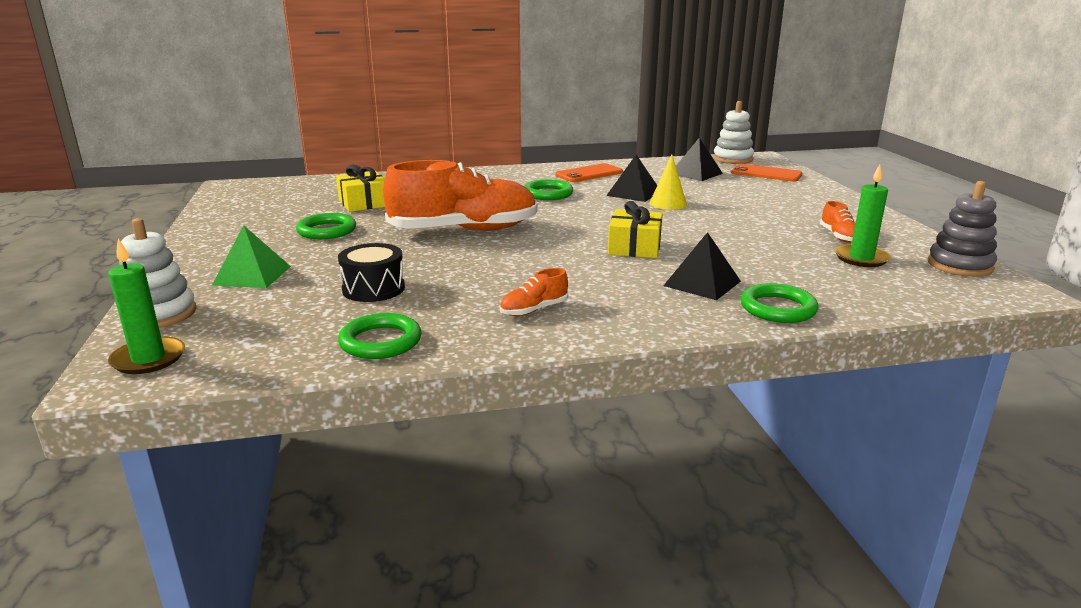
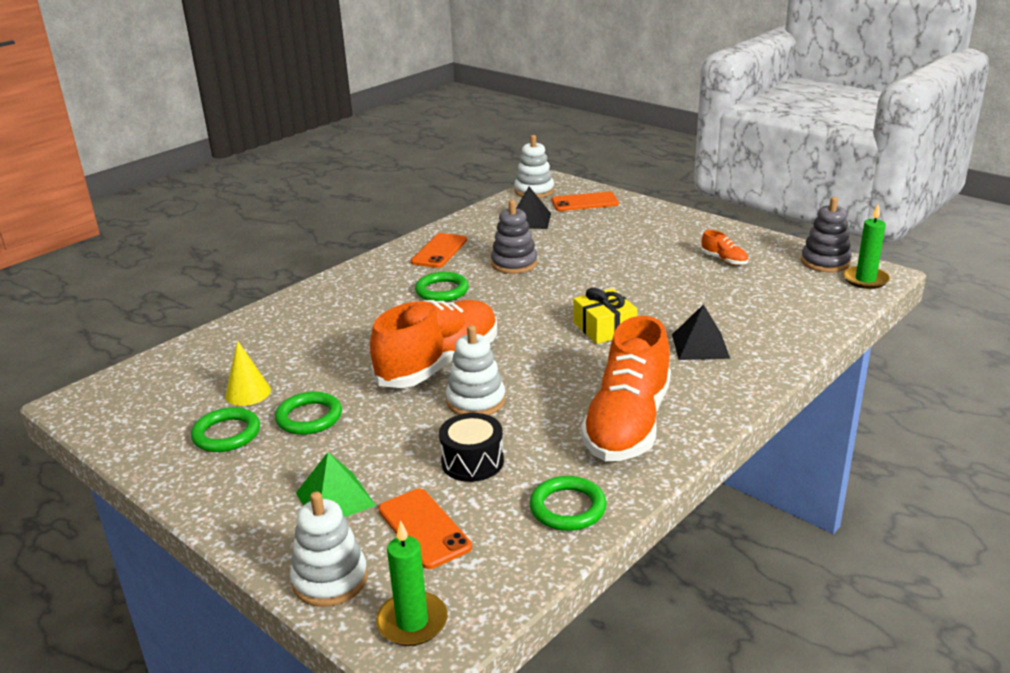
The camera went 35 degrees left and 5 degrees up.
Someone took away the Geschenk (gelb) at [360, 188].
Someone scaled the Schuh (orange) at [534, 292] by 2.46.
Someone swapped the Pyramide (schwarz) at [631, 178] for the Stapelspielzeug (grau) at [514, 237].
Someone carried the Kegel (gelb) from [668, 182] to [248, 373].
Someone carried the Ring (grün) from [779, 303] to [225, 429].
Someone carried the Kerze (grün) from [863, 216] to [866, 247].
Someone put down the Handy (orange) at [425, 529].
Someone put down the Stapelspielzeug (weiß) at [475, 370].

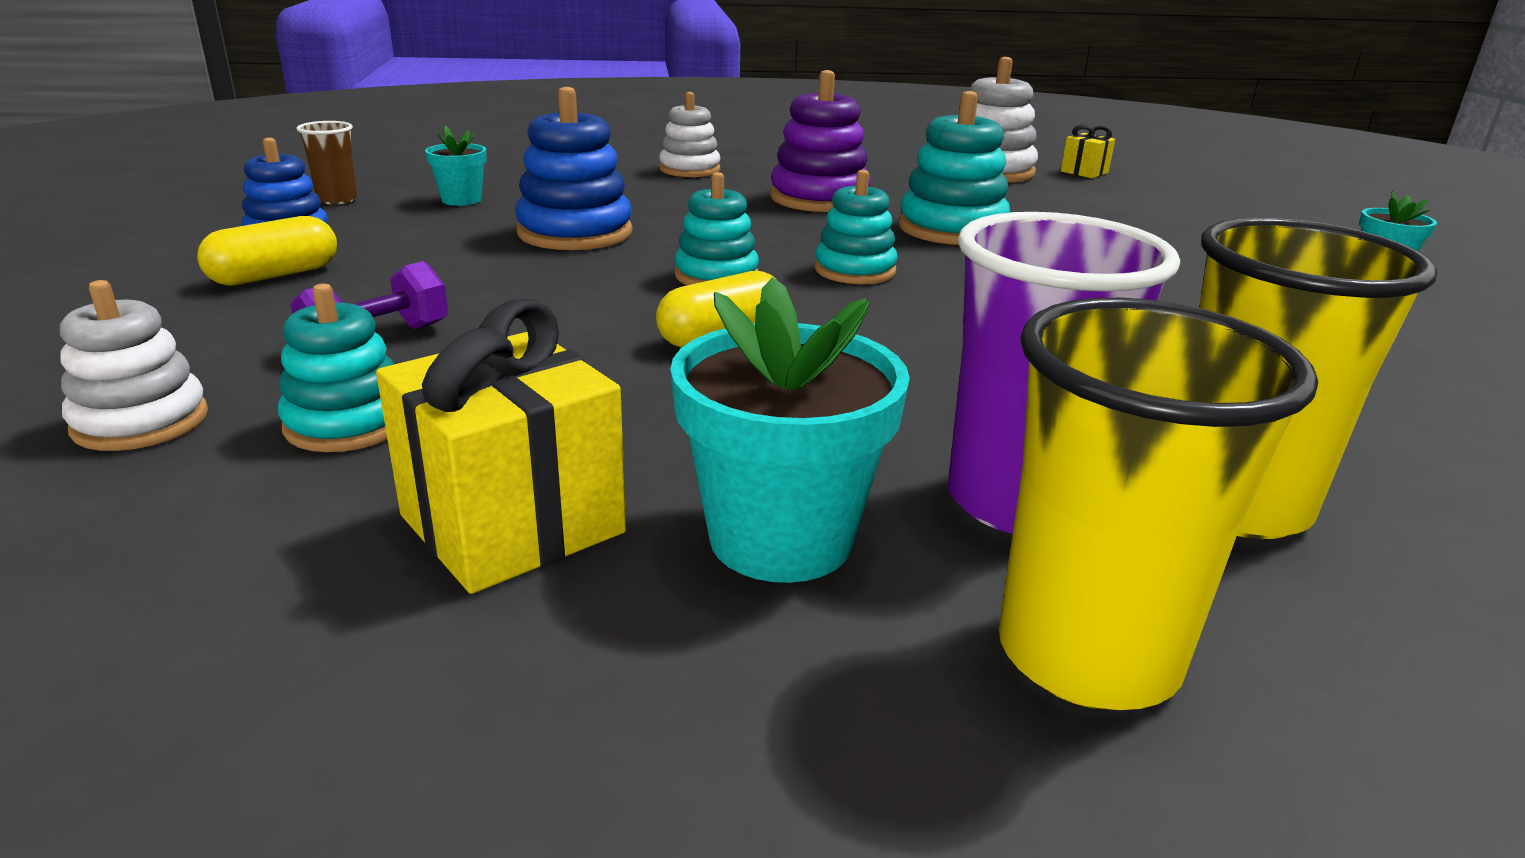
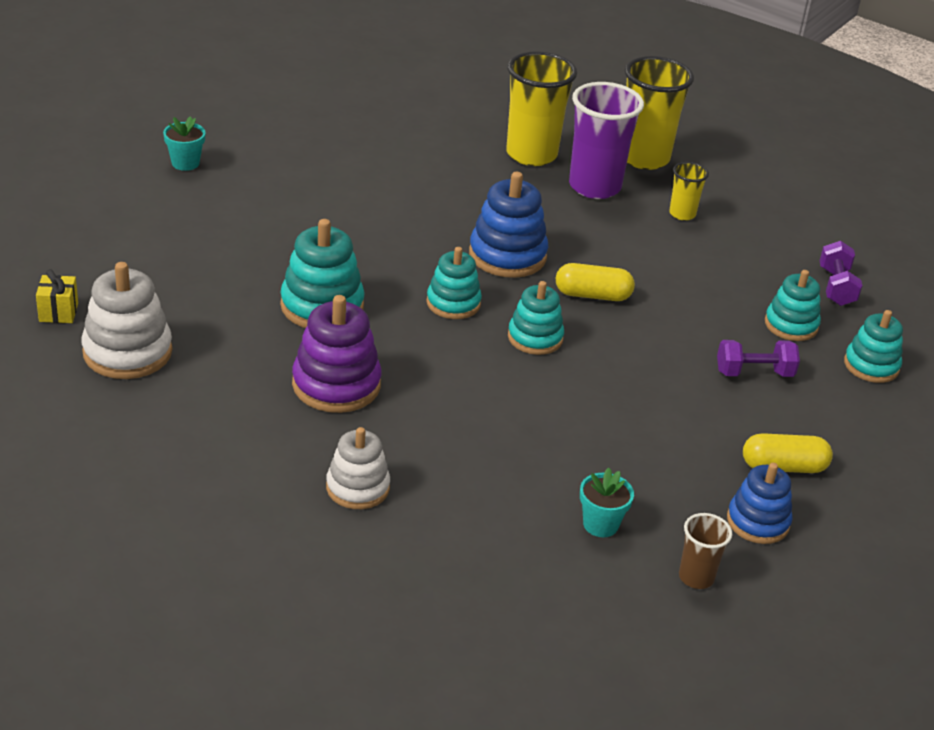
The camera went 140 degrees left and 10 degrees up.
Someone repainted the Stapelspielzeug (weiß) at [134, 365], which became the Stapelspielzeug (türkis) at [873, 346].
Someone took away the Geschenk (gelb) at [501, 446].
Someone carried the Stapelspielzeug (blau) from [574, 168] to [508, 225].
Someone swapped the Blumentopf (türkis) at [790, 430] for the Becher (gelb) at [689, 191].
Someone put down the Hantel (lila) at [841, 273].

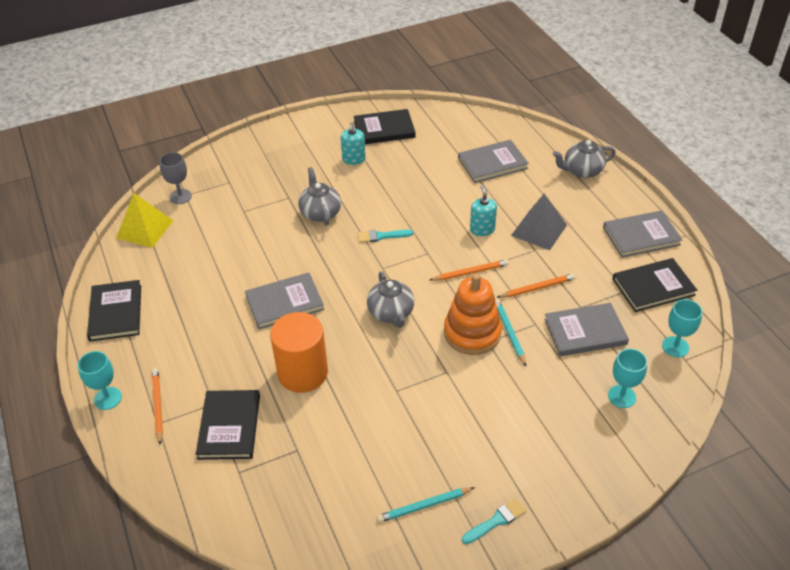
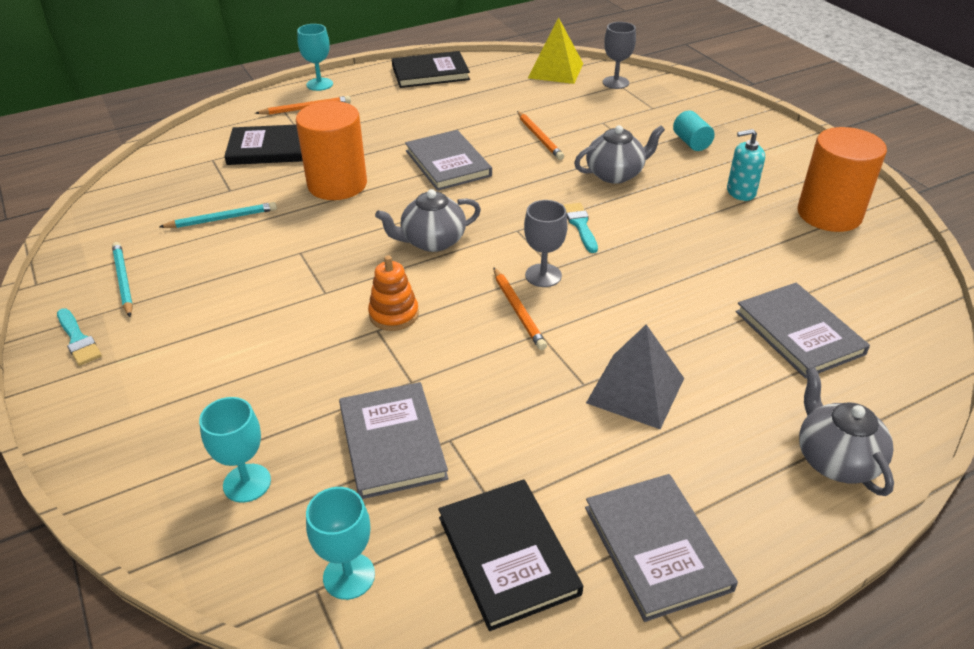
The camera went 85 degrees right and 5 degrees down.
Someone swapped the Buch (schwarz) at [385, 126] for the Vollzylinder (orange) at [842, 179].
Someone scaled the Stapelspielzeug (orange) at [473, 314] by 0.59.
Someone took away the Seifenspender (türkis) at [483, 210].
Someone carried the Bleistift (türkis) from [510, 332] to [218, 215].
Someone carried the Bleistift (orange) from [535, 286] to [540, 135].
Someone put down the Kelch (grau) at [546, 243].
Someone put down the Vollzylinder (türkis) at [694, 130].

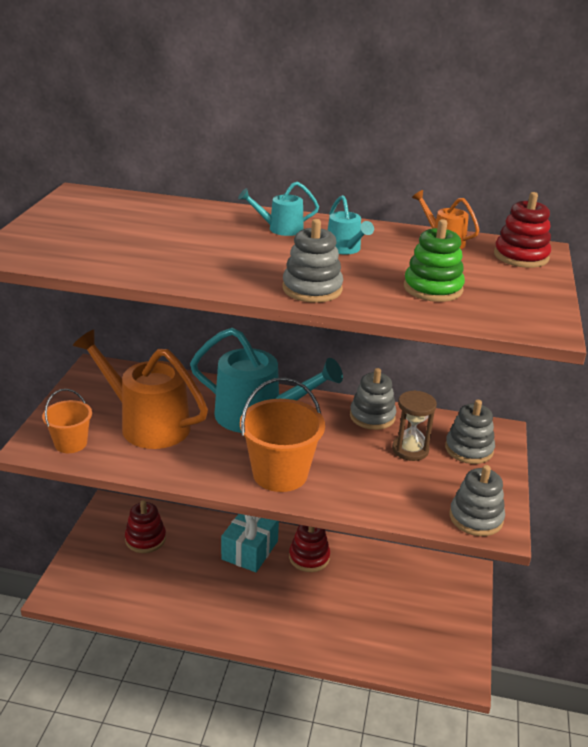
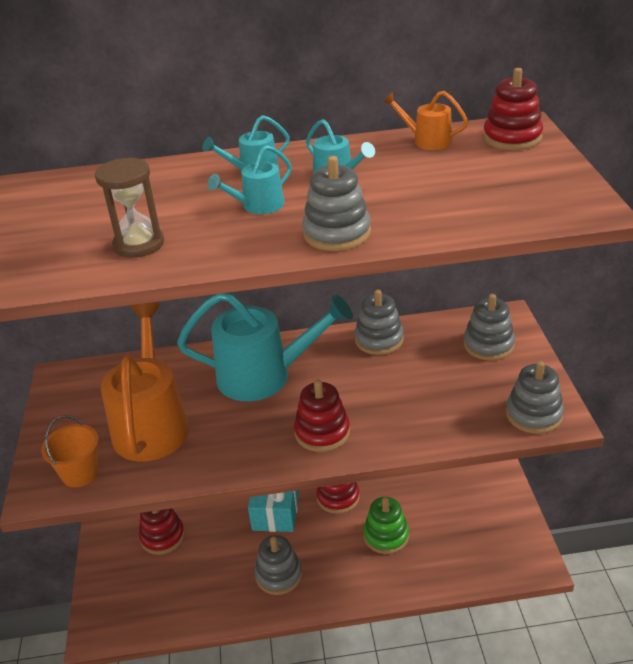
The camera went 15 degrees left and 5 degrees up.
Someone rotated the Gießkanne (orange) at [140, 389] by 75 degrees clockwise.
Someone swapped the Eimer (orange) at [282, 434] for the Stapelspielzeug (rot) at [322, 415].
Someone carried the Sanduhr (braun) from [414, 425] to [129, 208].
Someone carried the Stapelspielzeug (grün) from [434, 260] to [386, 525].
Someone put down the Gießkanne (türkis) at [250, 179].
Someone put down the Stapelspielzeug (grau) at [278, 565].

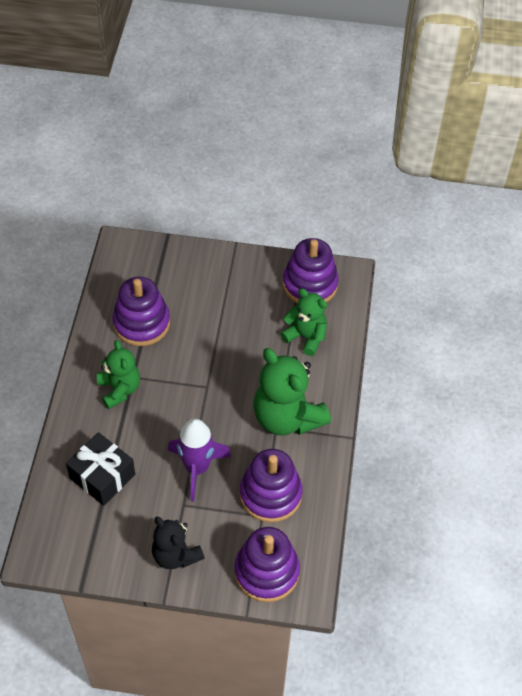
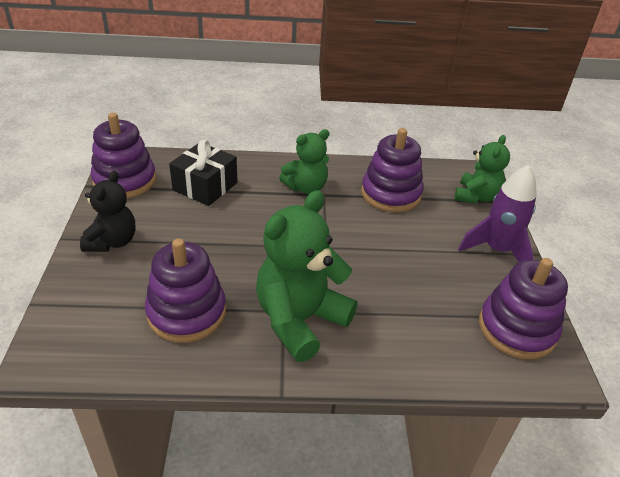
The camera went 80 degrees right and 15 degrees down.
Someone rotated the Teddybär (schwarz) at [178, 543] by 150 degrees clockwise.
Someone carried the Rakete (lila) from [199, 460] to [497, 213].
Someone carried the Stapelspielzeug (lila) from [267, 564] to [123, 155].
Someone carried the Teddybär (grün) from [303, 322] to [482, 169].

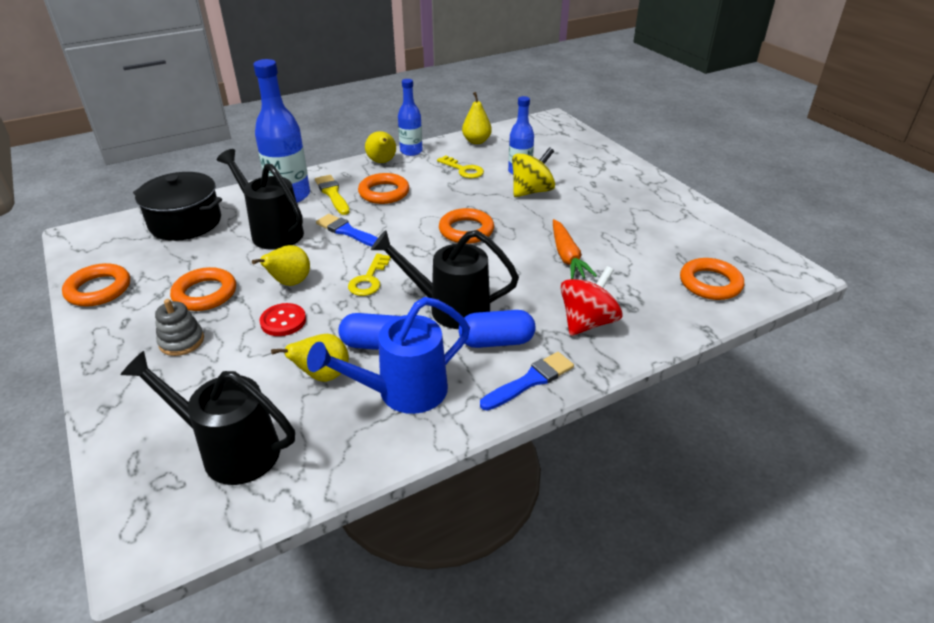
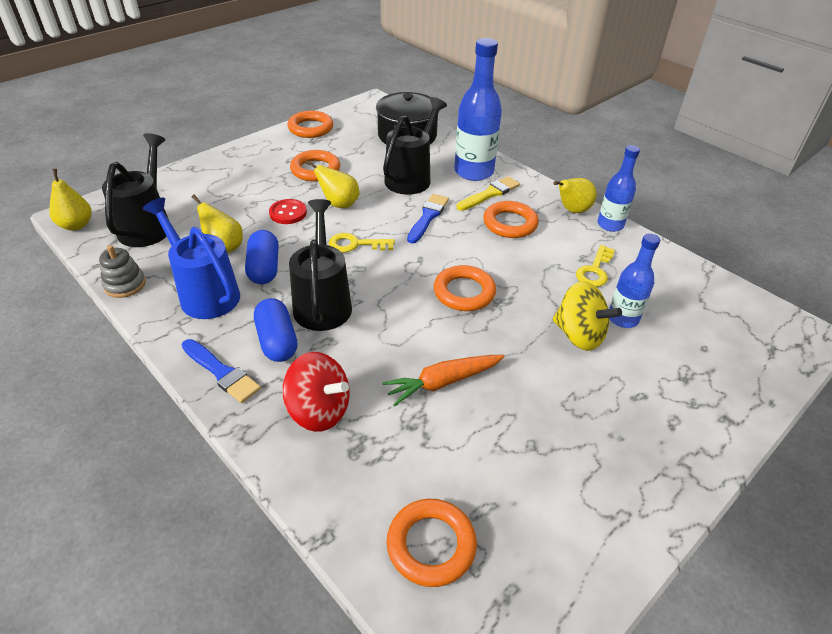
The camera went 75 degrees right and 5 degrees up.
Someone carried the Stapelspielzeug (grau) from [179, 327] to [122, 271].
Someone carried the Birne (gelb) from [477, 118] to [70, 200].

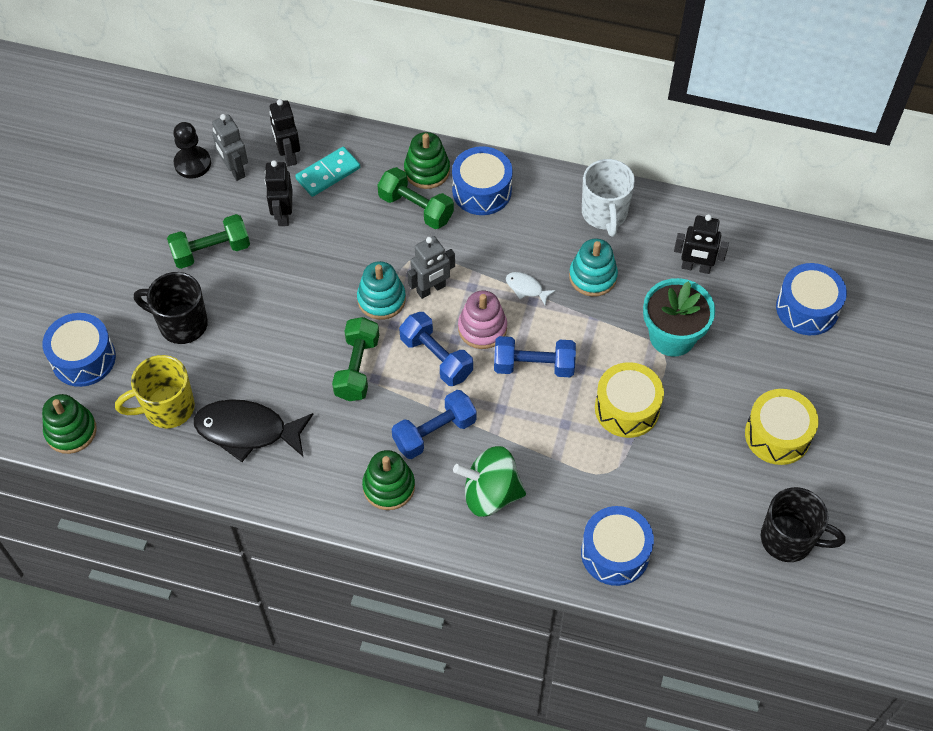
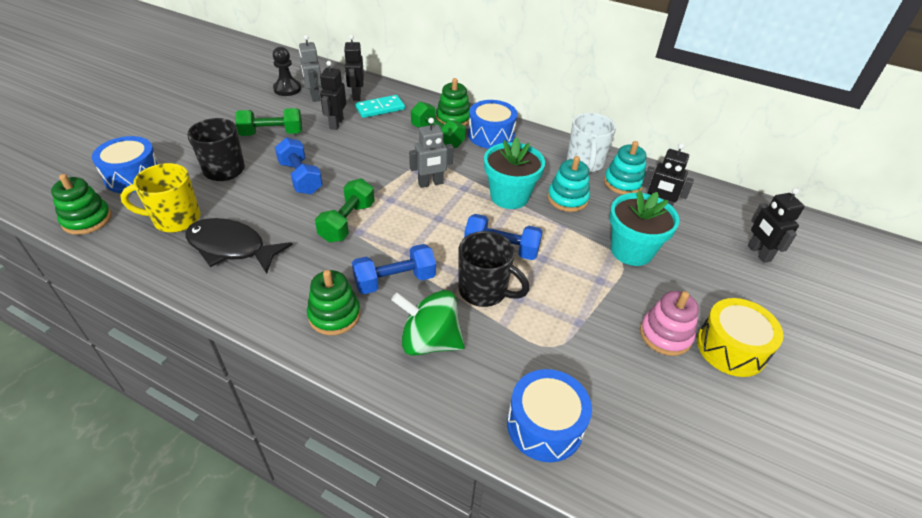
The camera went 10 degrees right and 15 degrees down.
Someone carried the Stapelspielzeug (türkis) from [381, 290] to [625, 168].
Someone carried the Hantel (blau) from [436, 349] to [299, 166].
Someone carried the Stapelspielzeug (rosa) from [482, 320] to [669, 323].
Someone swapped the Fisch (weiß) at [531, 289] for the Blumentopf (türkis) at [514, 173].
Someone took away the Trommel (gelb) at [629, 400].
Someone carried the Tasse (schwarz) from [803, 524] to [494, 269].
Someone swapped the Trommel (blau) at [811, 299] for the Roboter (schwarz) at [776, 225].

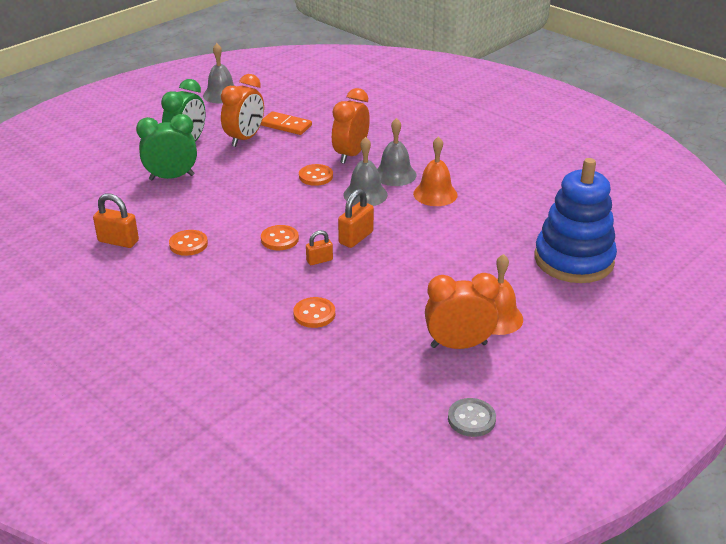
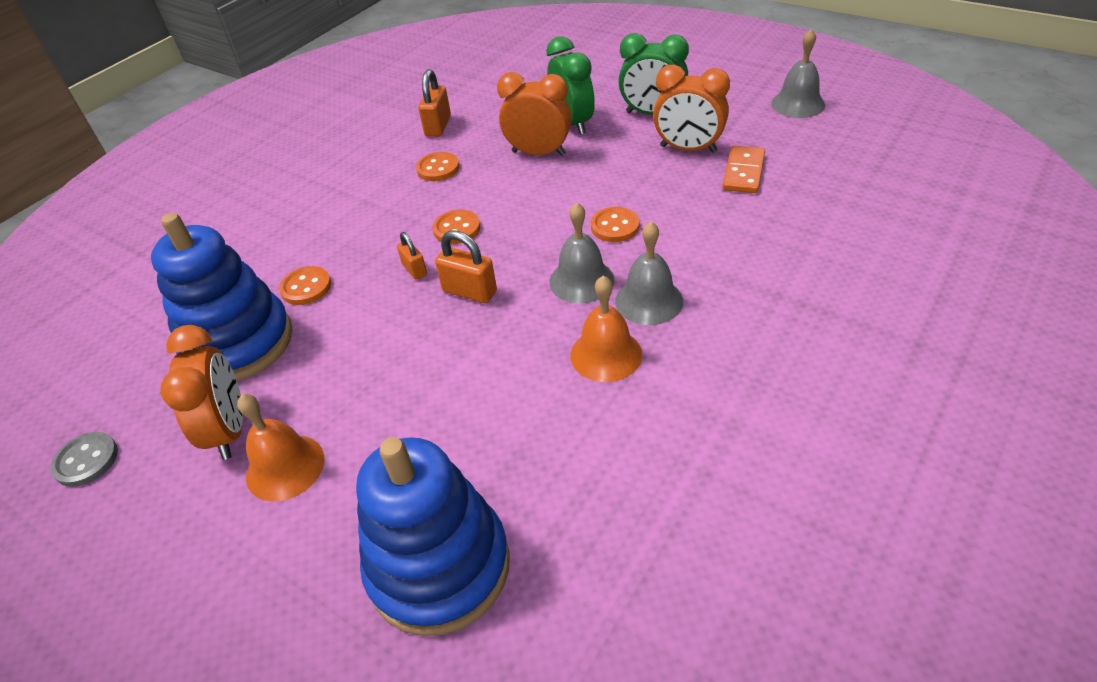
The camera went 85 degrees right and 10 degrees up.
Someone carried the Wecker (orange) from [351, 126] to [534, 114].
Someone put down the Stapelspielzeug (blau) at [221, 297].

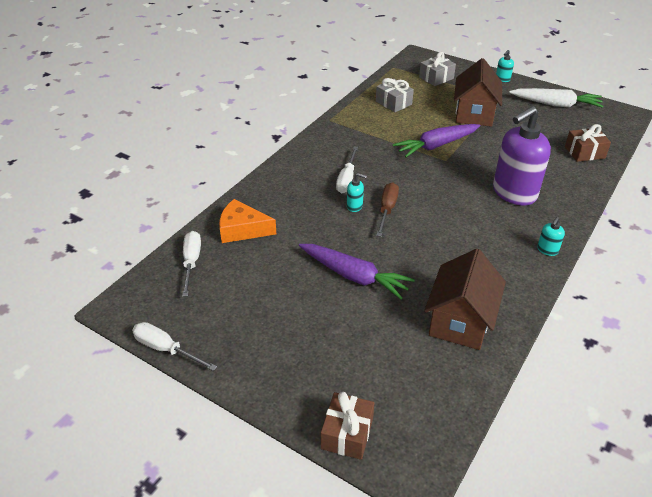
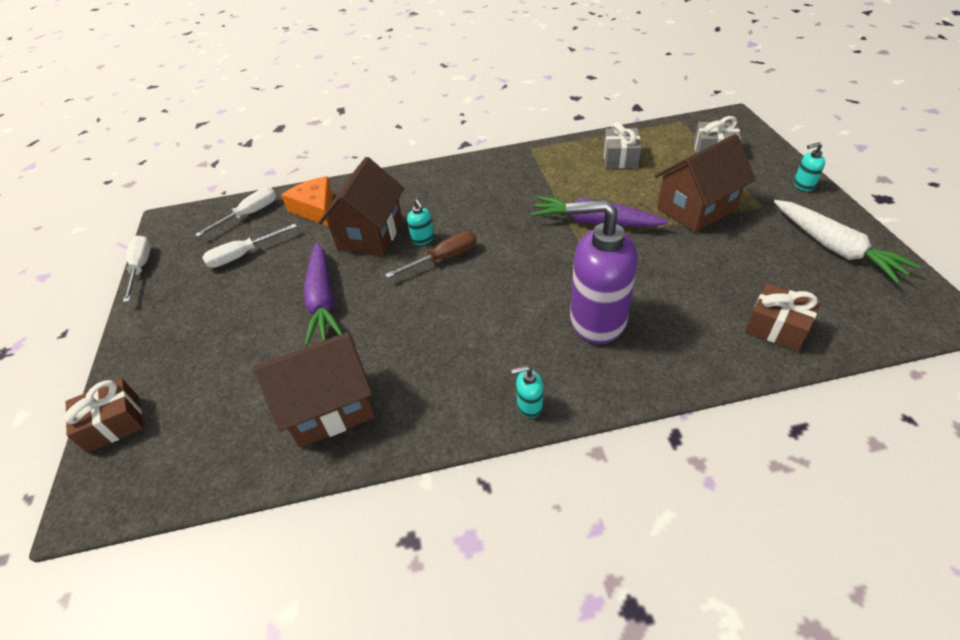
The camera went 50 degrees right and 5 degrees up.
Someone carried the Schraubenzieher (weiß) from [347, 169] to [249, 246].
Someone put down the Haus (braun) at [361, 206].

